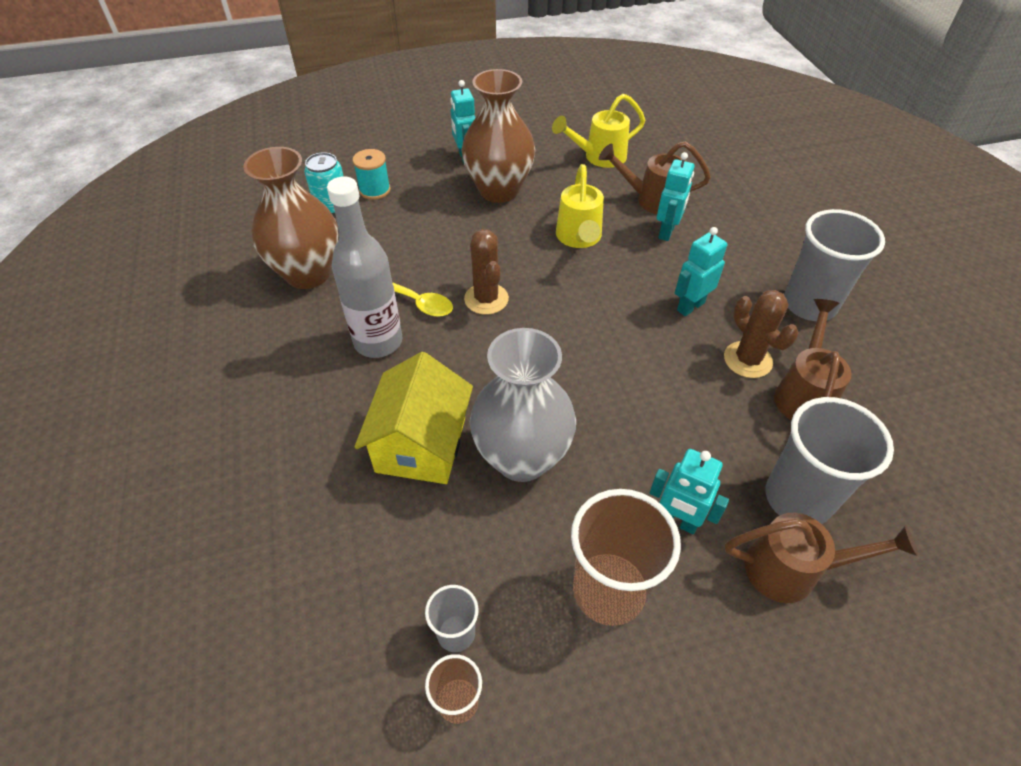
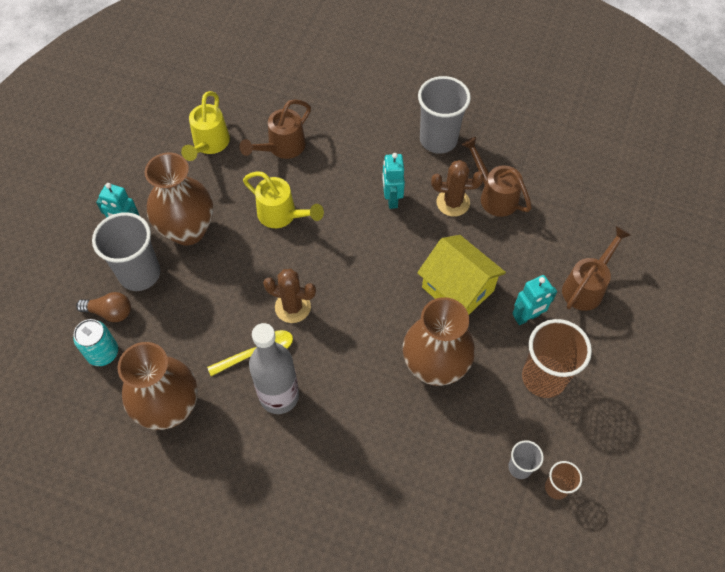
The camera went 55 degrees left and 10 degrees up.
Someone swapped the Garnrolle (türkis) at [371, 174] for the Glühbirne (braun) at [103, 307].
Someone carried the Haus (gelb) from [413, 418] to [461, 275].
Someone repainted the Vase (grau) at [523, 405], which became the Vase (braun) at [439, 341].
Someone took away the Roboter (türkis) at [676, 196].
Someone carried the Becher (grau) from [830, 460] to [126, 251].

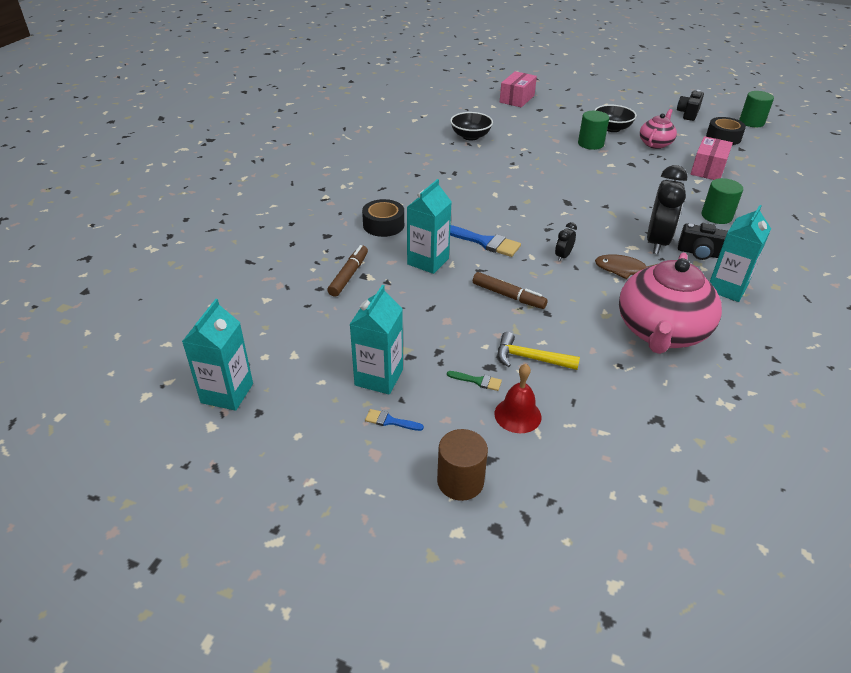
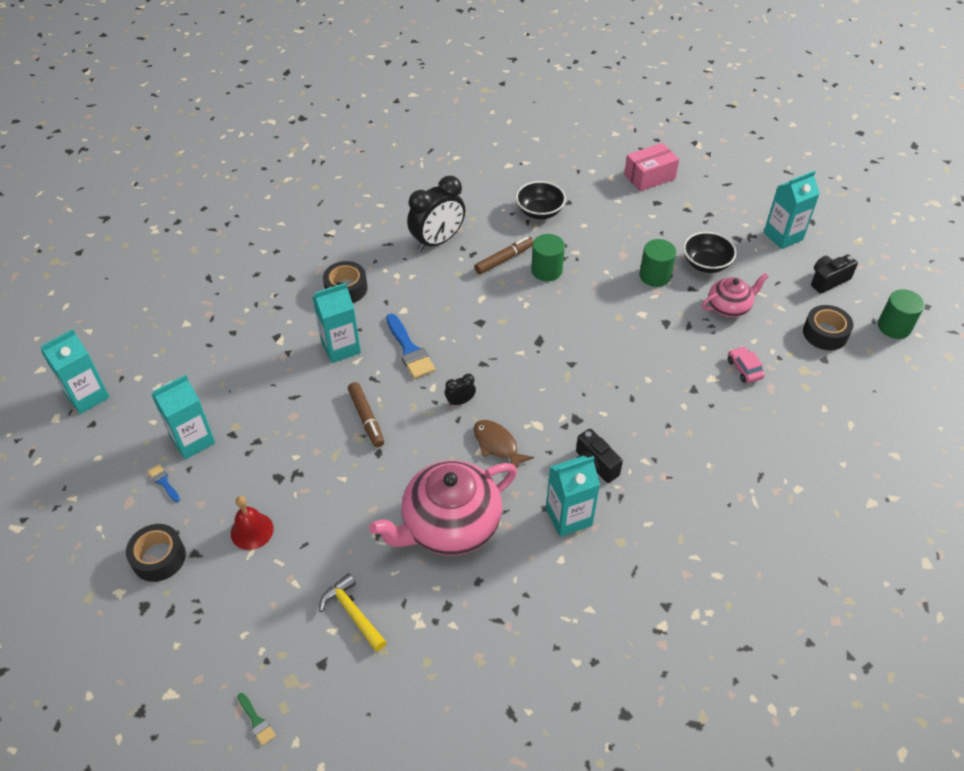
The camera went 35 degrees right and 10 degrees up.
Someone carried the Filzstift (braun) from [347, 271] to [504, 255].
Someone swapped the Vollzylinder (braun) at [462, 465] for the Klebeband (schwarz) at [156, 553].
Someone carried the Pinsel (grün) from [474, 381] to [257, 719].
Someone carried the Hammer (gelb) from [539, 351] to [353, 612].
Someone carried the Wecker (schwarz) from [667, 209] to [436, 213].
Someone swapped the Schachtel (rosa) at [712, 158] for the Auto (rosa) at [746, 364].
Someone carried the Vollzylinder (grün) from [722, 201] to [548, 257].
Someone put down the Getränkekarton (türkis) at [792, 209].

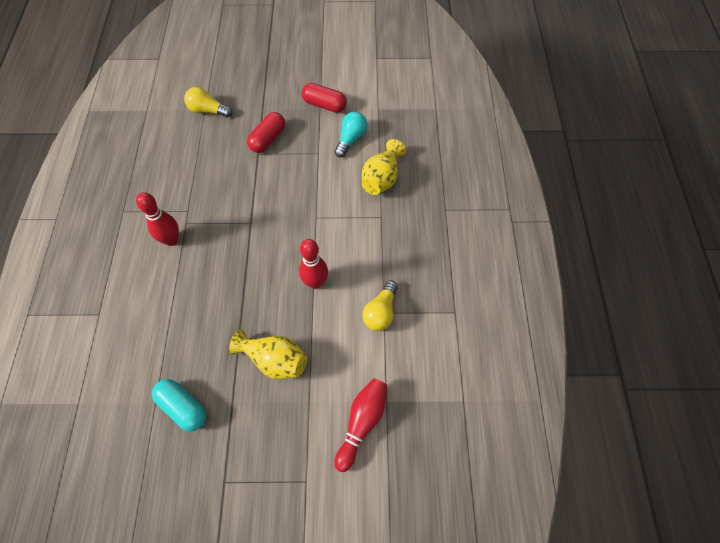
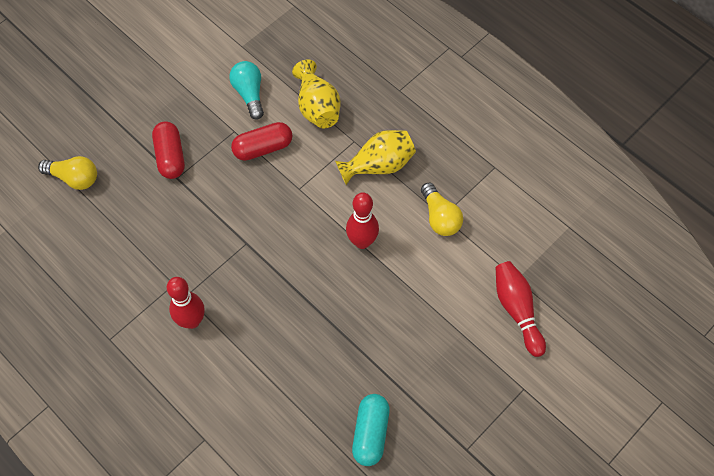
The camera went 45 degrees left and 0 degrees up.
Someone rotated the Kapsel (türkis) at [179, 405] by 75 degrees counterclockwise.
Someone rotated the Glühbirne (gelb) at [208, 102] by 135 degrees counterclockwise.
Someone carried the Vase (gelb) from [268, 354] to [375, 157].
Someone carried the Kapsel (rot) from [324, 97] to [261, 141].

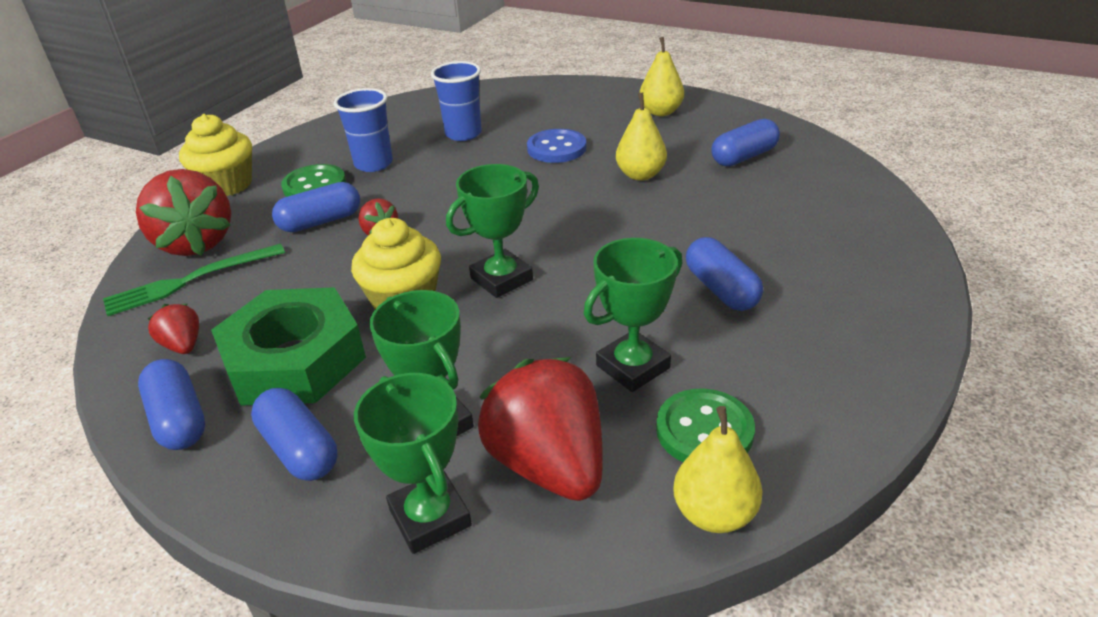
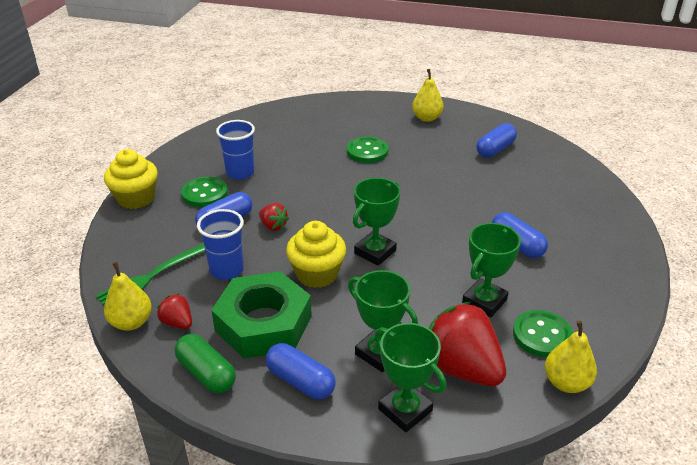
The camera went 15 degrees left and 0 degrees up.
Someone took away the Erdbeere (rot) at [183, 212].
Someone repainted the Kapsel (blau) at [171, 404], which became the Kapsel (grün) at [205, 363].
Someone carried the Becher (blau) from [456, 101] to [220, 244].
Someone repainted the Knopf (blau) at [556, 146], which became the Knopf (grün) at [367, 150].
Someone carried the Birne (gelb) from [641, 136] to [128, 296].

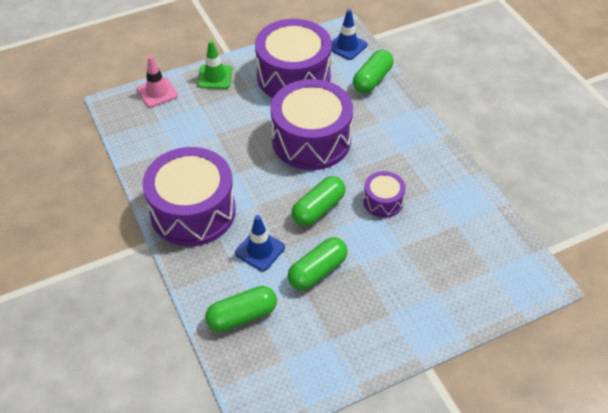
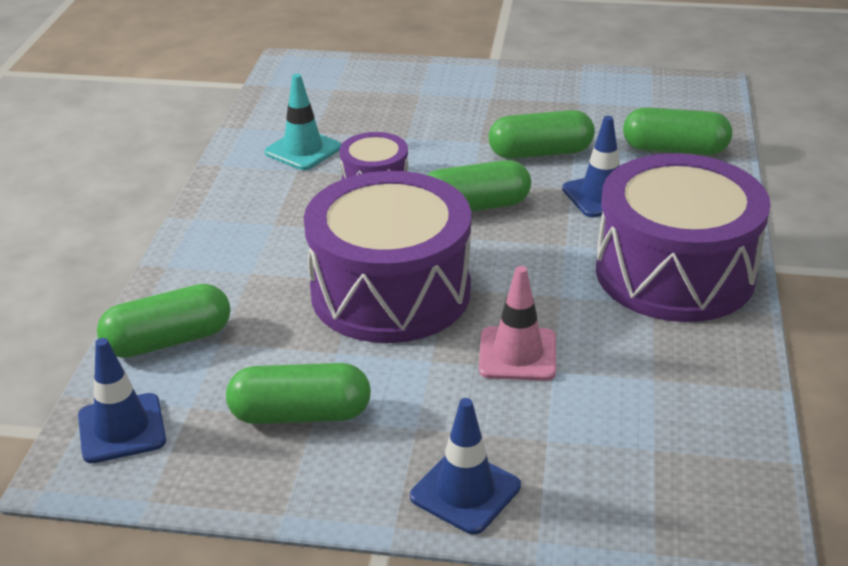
The camera went 145 degrees left and 15 degrees down.
Someone carried the Leitkegel (rosa) from [157, 81] to [517, 323].
Someone repainted the Leitkegel (grün) at [214, 64], which became the Leitkegel (blau) at [465, 466].
Someone swapped the Trommel (lila) at [293, 58] for the Kapsel (grün) at [298, 393].
Someone put down the Leitkegel (türkis) at [303, 122].

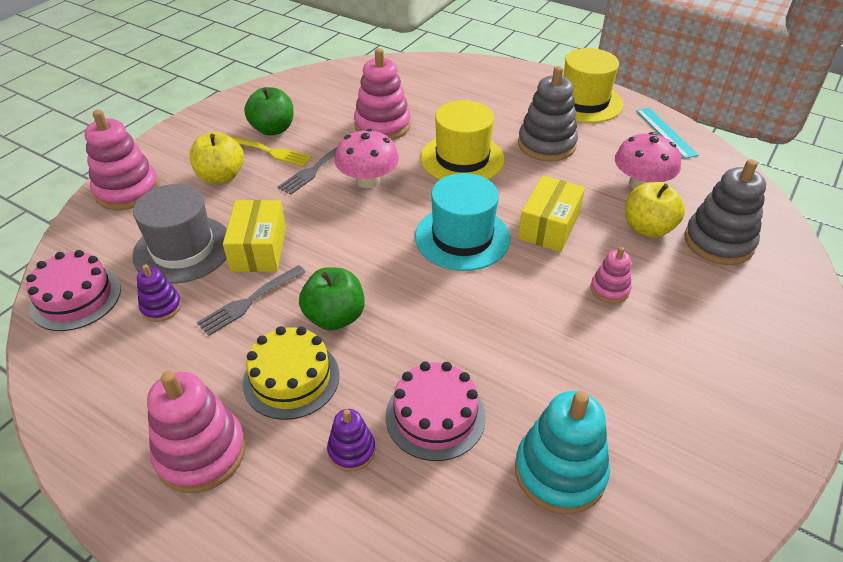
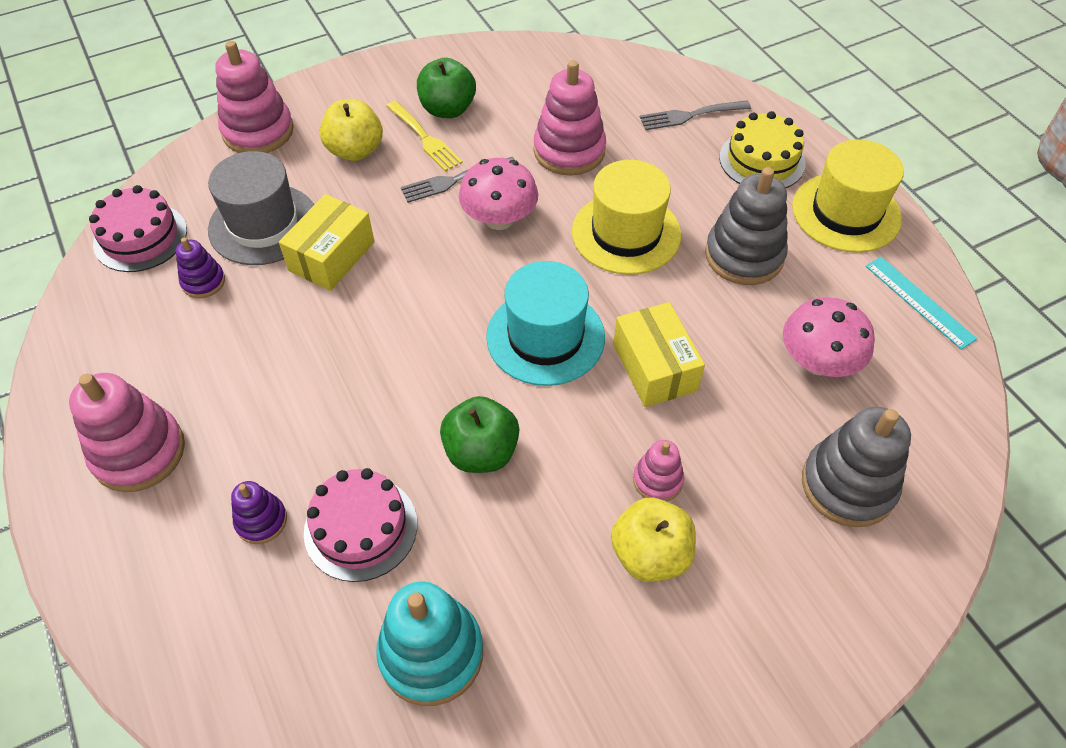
The camera went 30 degrees right and 10 degrees up.
Someone carried the Gabel (grau) from [251, 300] to [695, 115].
Someone carried the Kuchen (gelb) from [291, 373] to [762, 149].
Someone carried the Apfel (grün) from [332, 298] to [479, 434].
Someone rotated the Schachtel (gelb) at [551, 213] by 75 degrees counterclockwise.
Someone carried the Apfel (gelb) from [655, 210] to [653, 540].
Someone rotated the Lineal (türkis) at [667, 133] by 45 degrees counterclockwise.

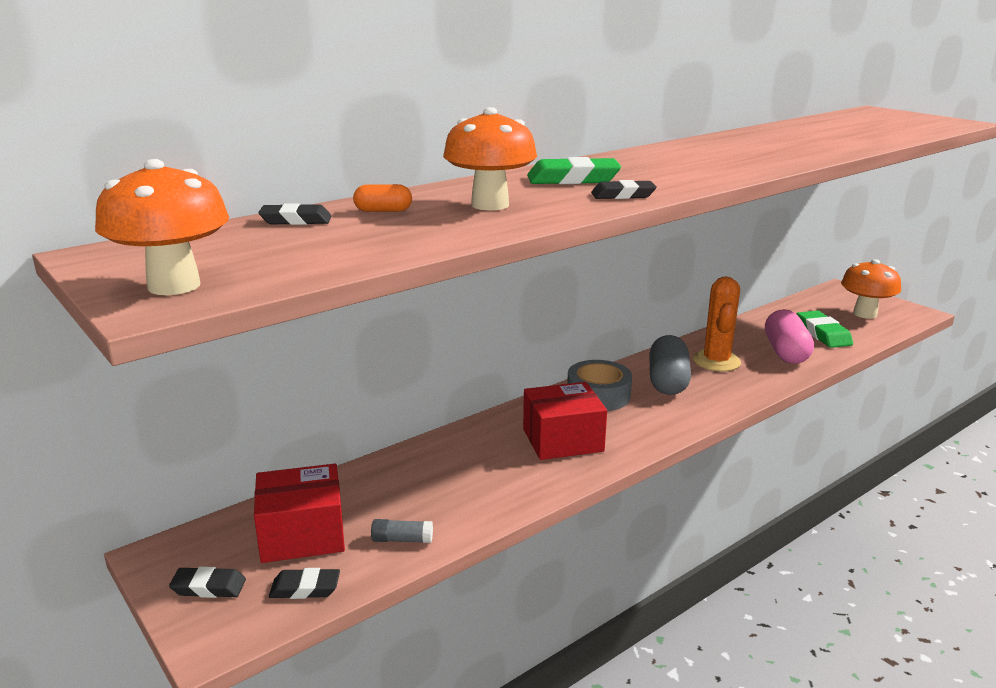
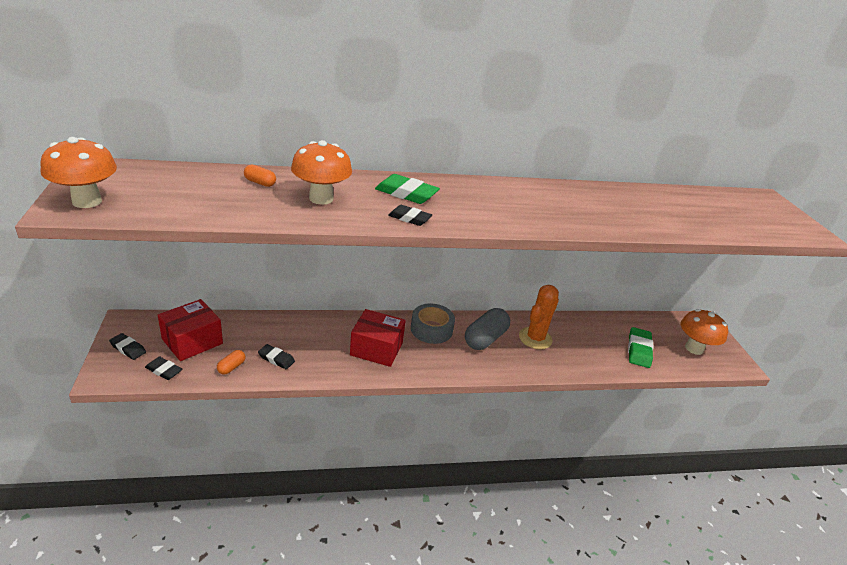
The camera went 25 degrees right and 10 degrees up.
Someone rotated the Schachtel (rot) at [299, 513] by 60 degrees counterclockwise.
Someone carried the Radiergummi (schwarz) from [294, 214] to [276, 356].
Someone swapped the Klebestift (grau) at [402, 531] for the Kapsel (orange) at [231, 362].
Someone took away the Kapsel (rosa) at [789, 336].

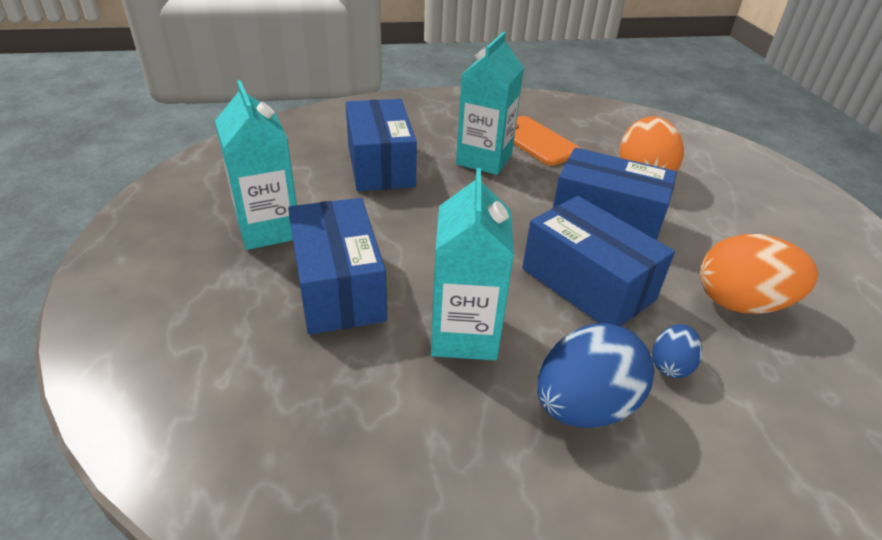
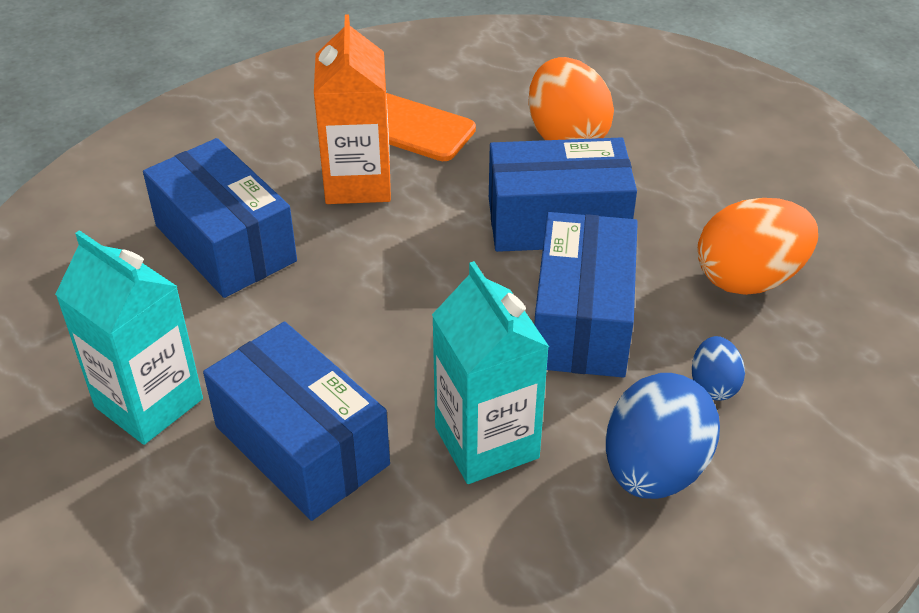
The camera went 25 degrees left and 5 degrees up.
Someone repainted the Getränkekarton (türkis) at [490, 103], which became the Getränkekarton (orange) at [352, 109].
Someone rotated the Schachtel (blau) at [598, 261] by 75 degrees clockwise.

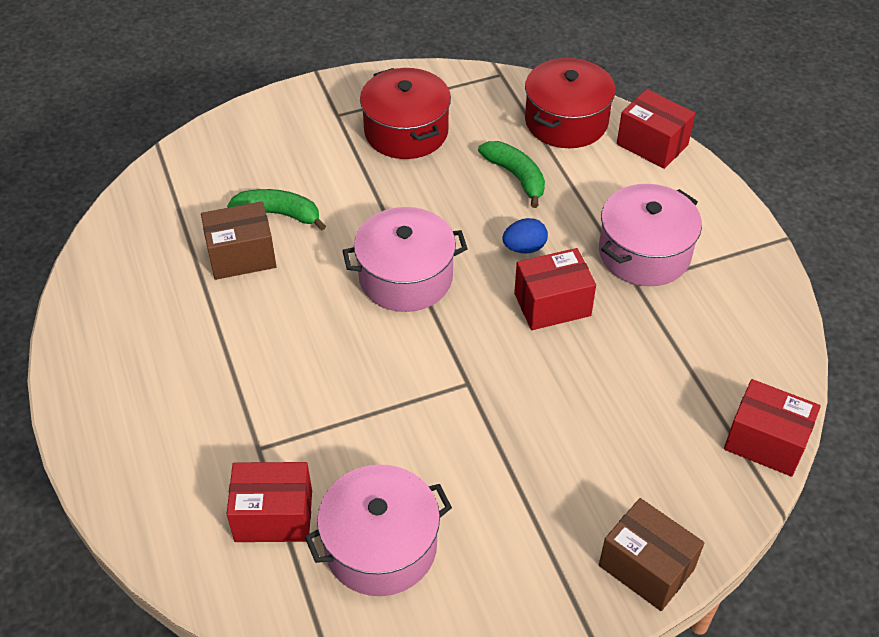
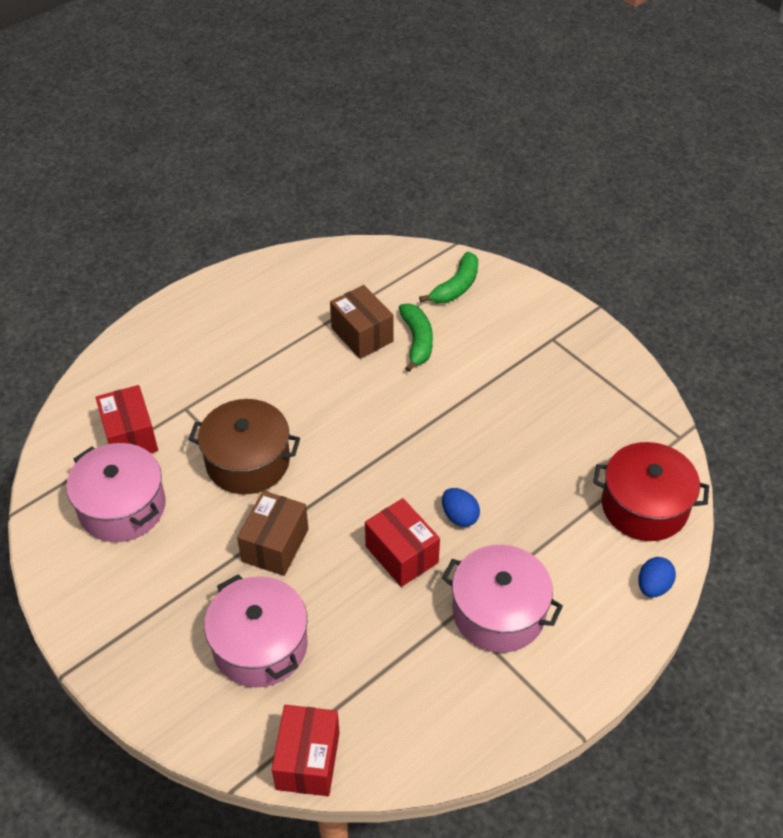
The camera went 70 degrees right and 0 degrees up.
Someone carried the Kochtopf (rosa) from [405, 259] to [256, 630].
Someone took away the Kochtopf (rot) at [405, 113].
Someone carried the Banane (grün) from [511, 174] to [448, 277].
Someone carried the Schachtel (braun) from [651, 554] to [272, 533].
Someone swapped the Schachtel (rot) at [656, 129] for the Ei (blau) at [657, 577].
Someone put down the Kochtopf (braun) at [244, 446].

